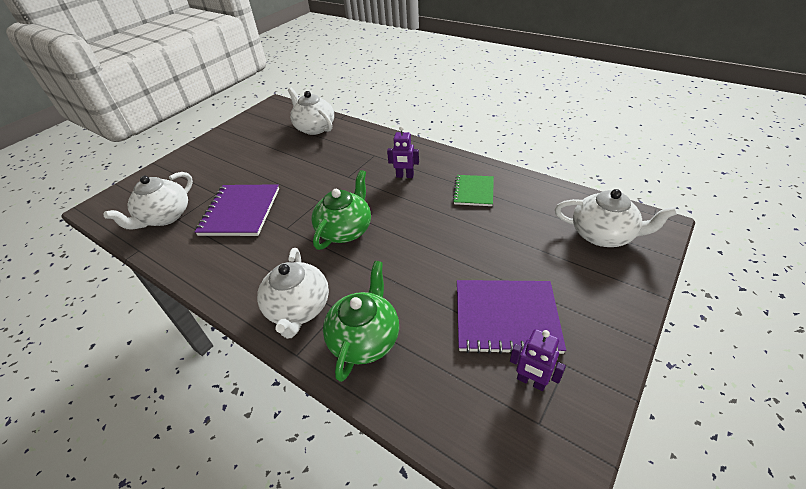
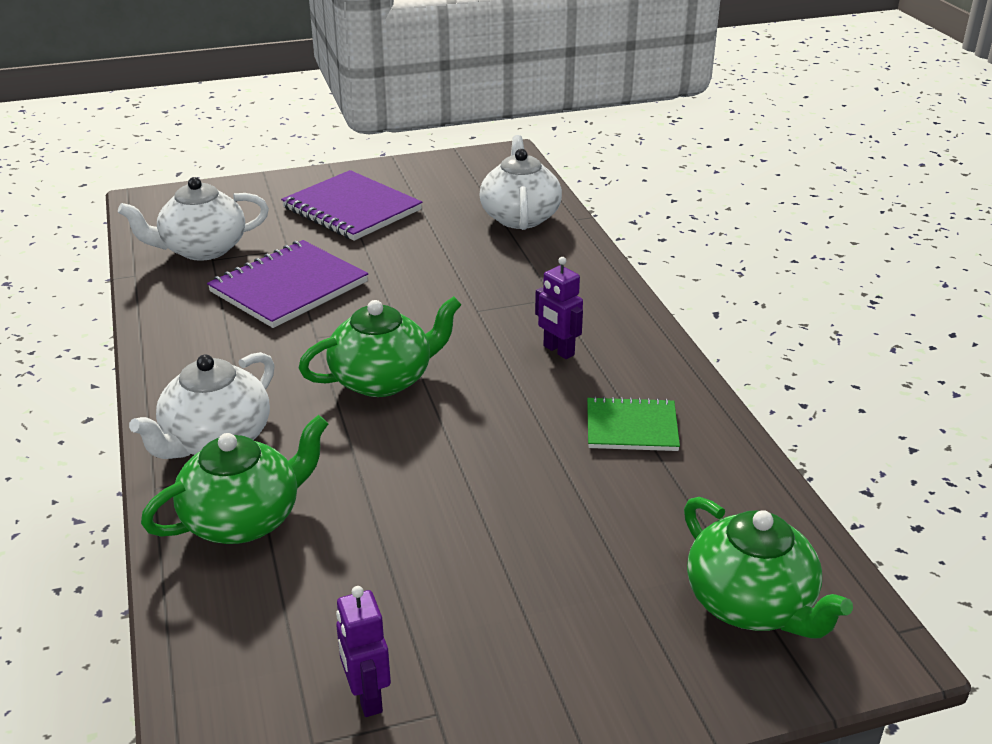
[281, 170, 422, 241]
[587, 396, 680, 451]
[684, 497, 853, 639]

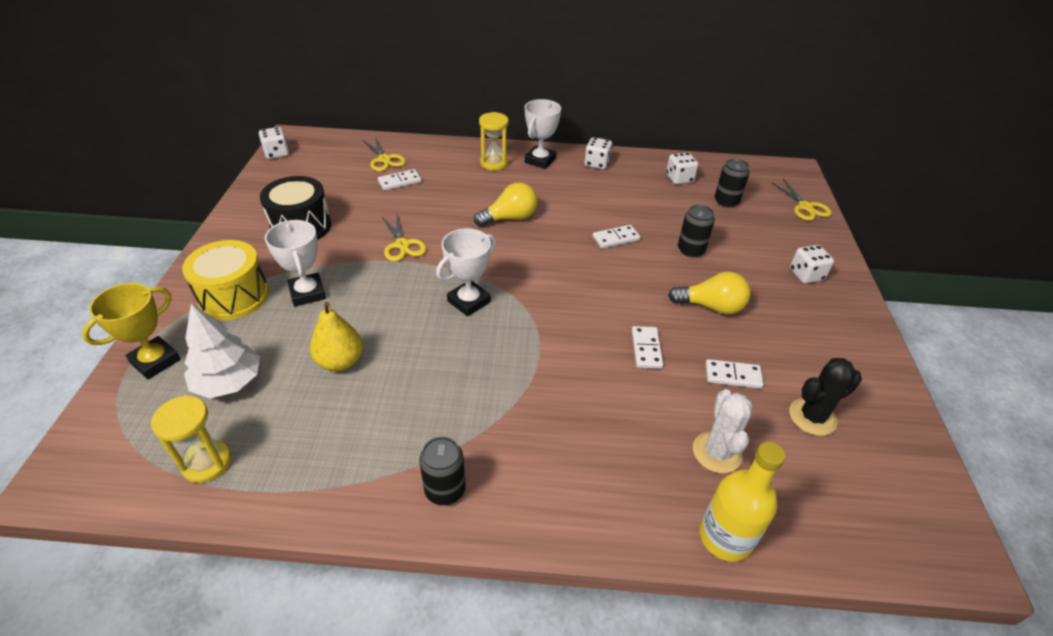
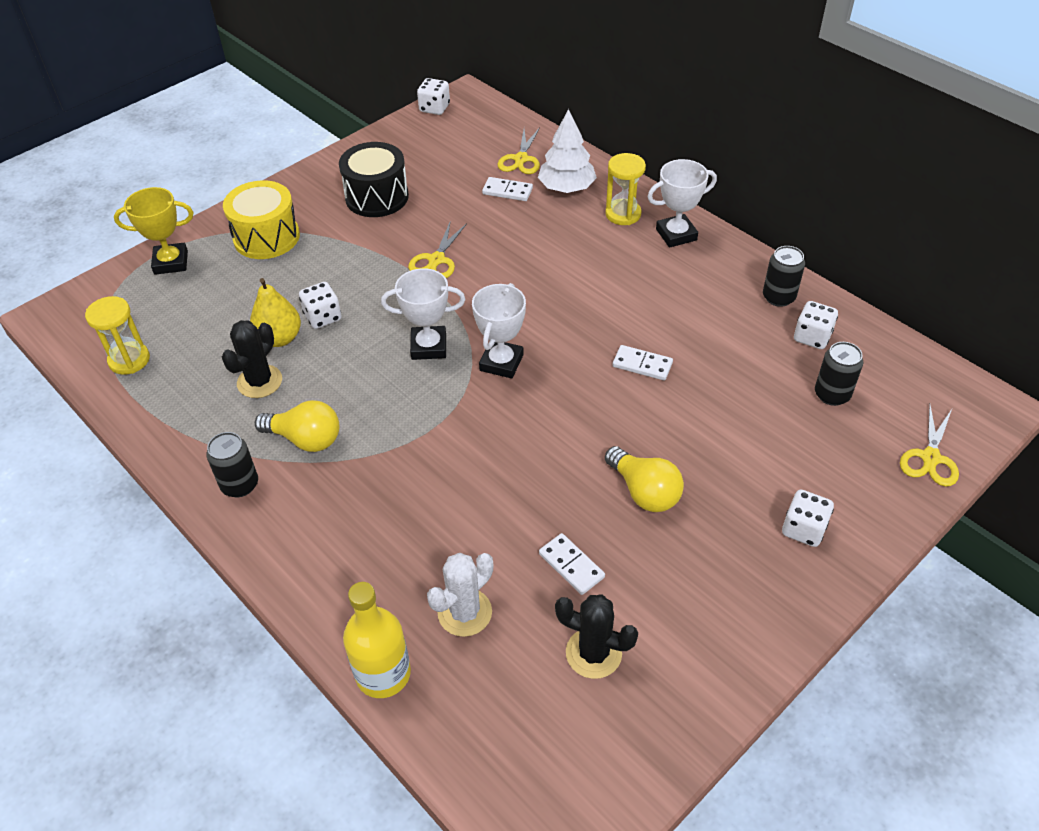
[222, 320, 282, 398]
[255, 400, 339, 452]
[299, 282, 342, 329]
[472, 283, 526, 379]
[538, 109, 597, 193]
[763, 246, 805, 307]
[632, 326, 664, 369] (first image)

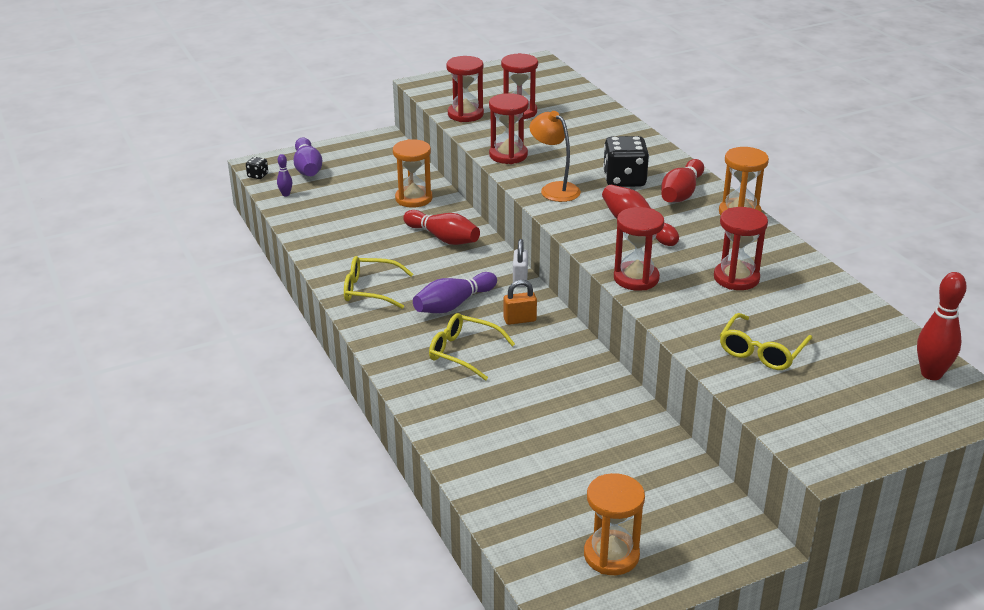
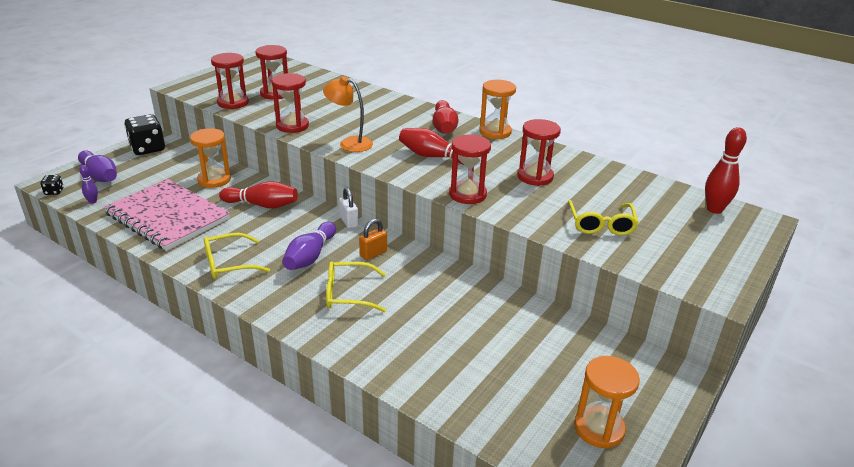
[103, 179, 230, 251]
[124, 114, 165, 155]

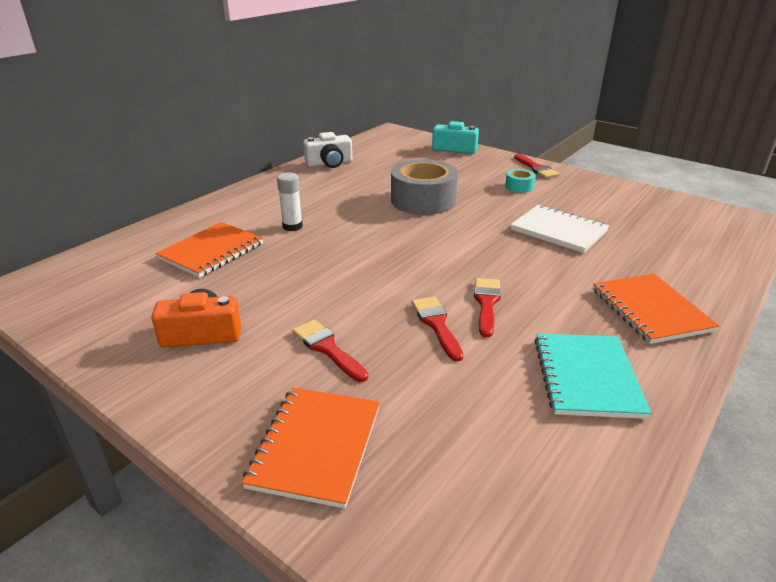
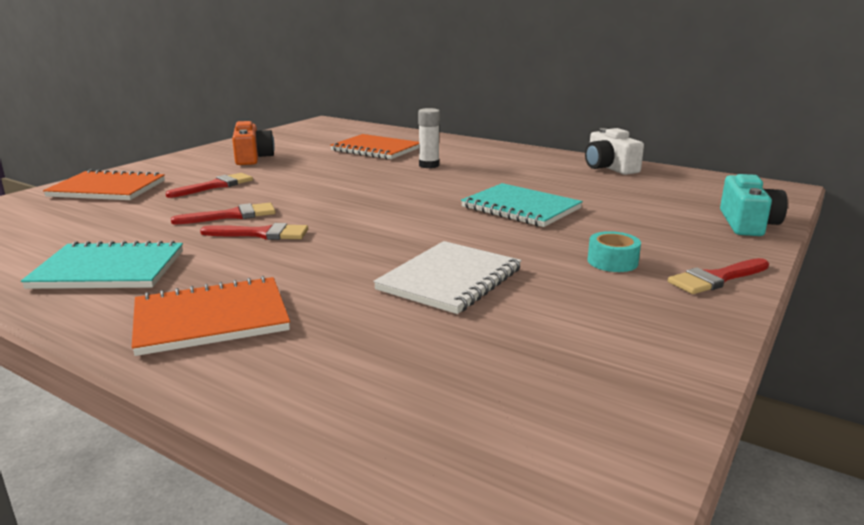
[461, 183, 583, 227]

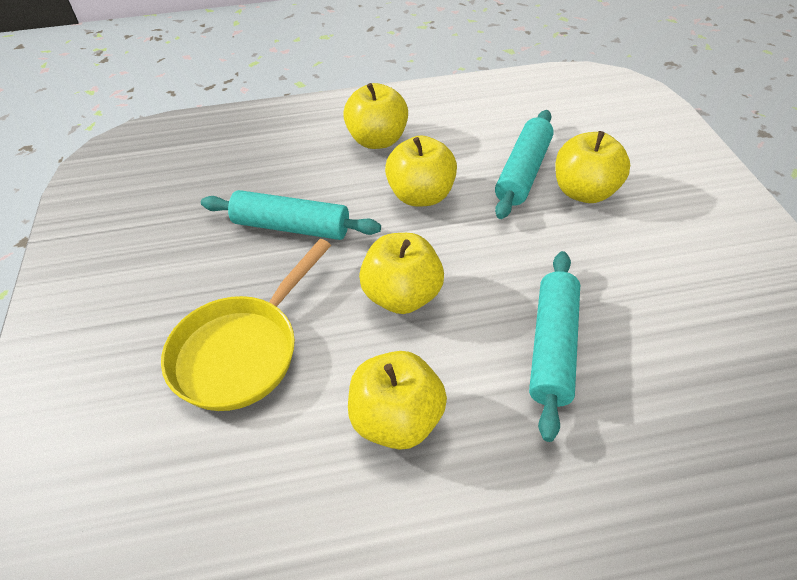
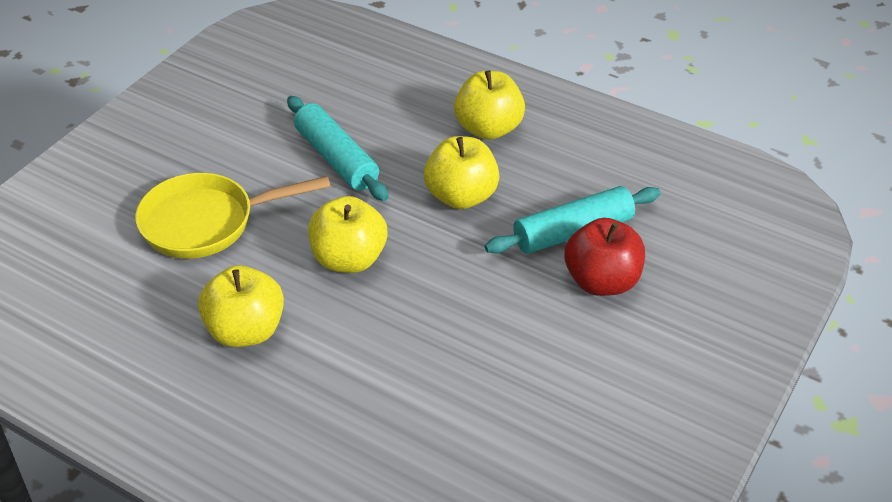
[564, 218, 645, 296]
[529, 251, 580, 442] (first image)

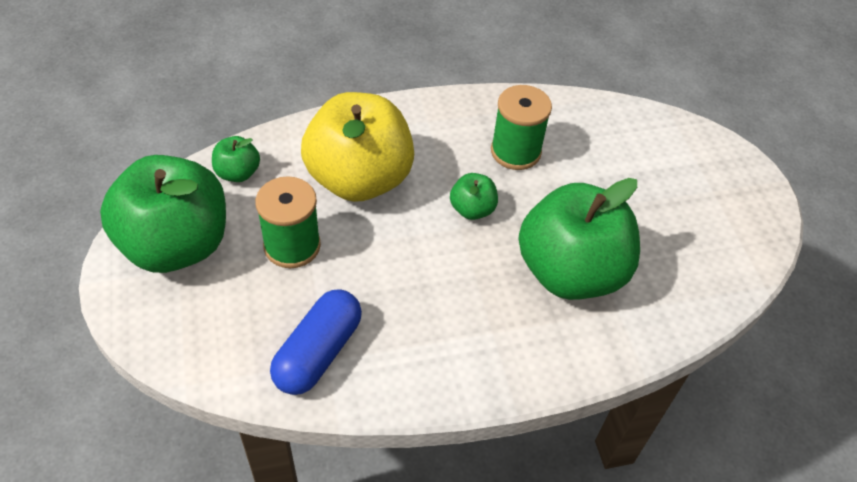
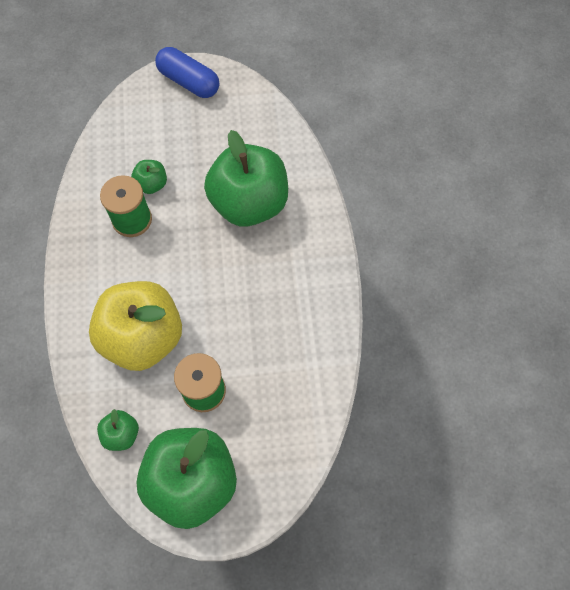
[131, 160, 167, 194]
[155, 47, 219, 98]

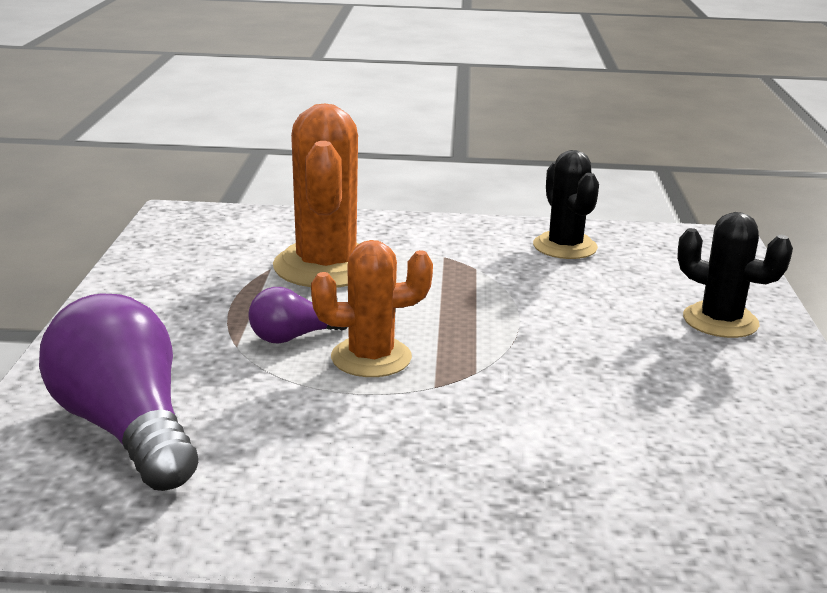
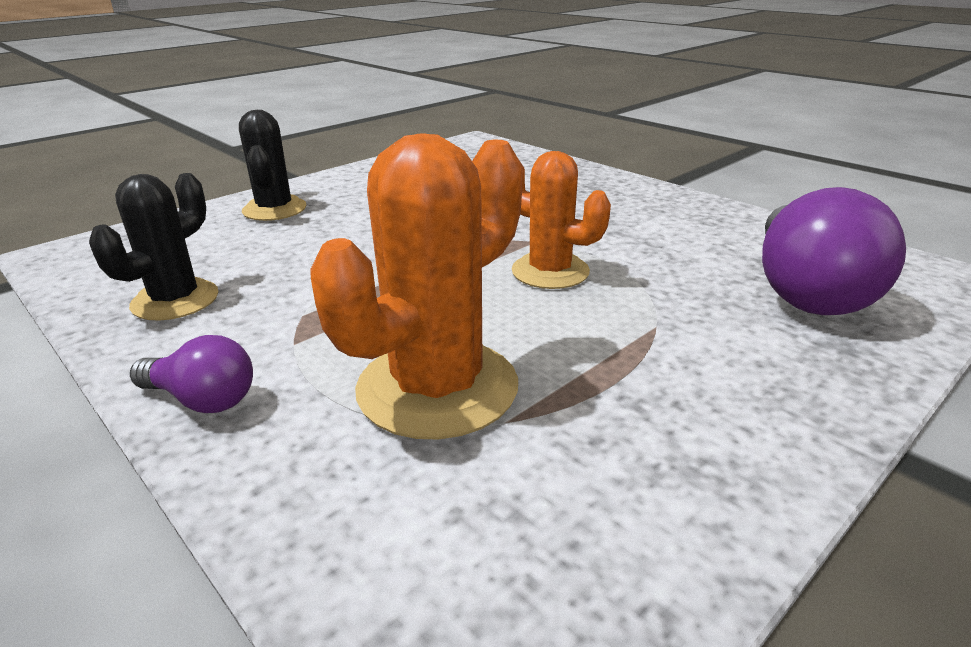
[130, 335, 253, 413]

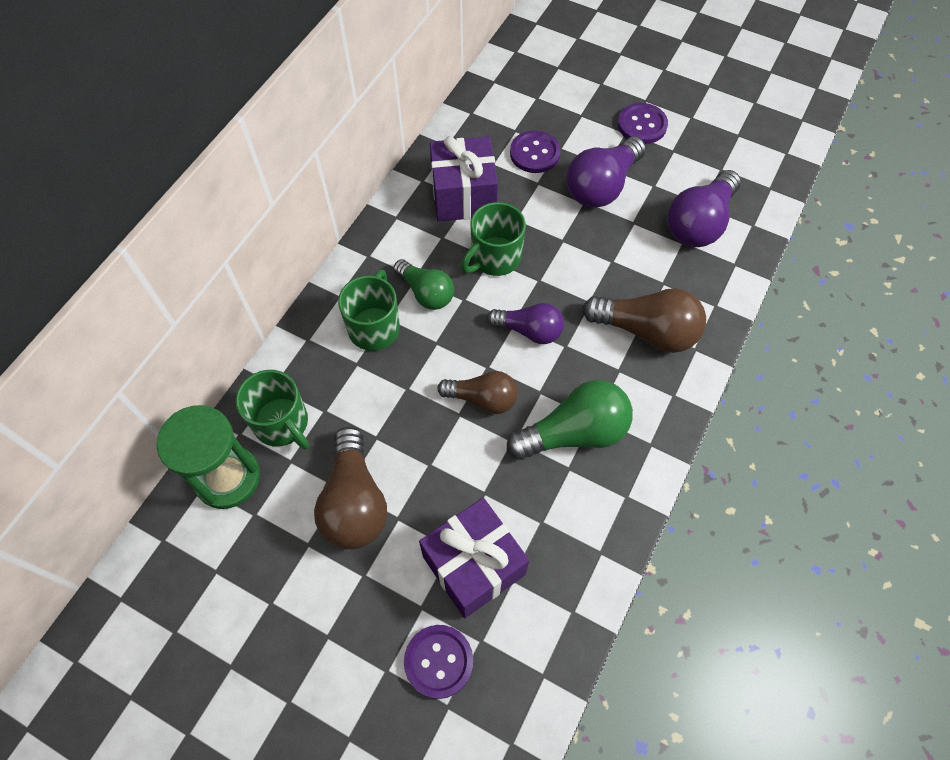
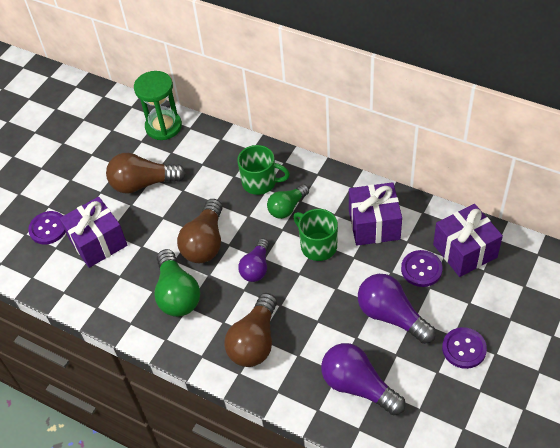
[177, 199, 223, 263]
[433, 204, 503, 277]
[236, 370, 309, 449] (first image)

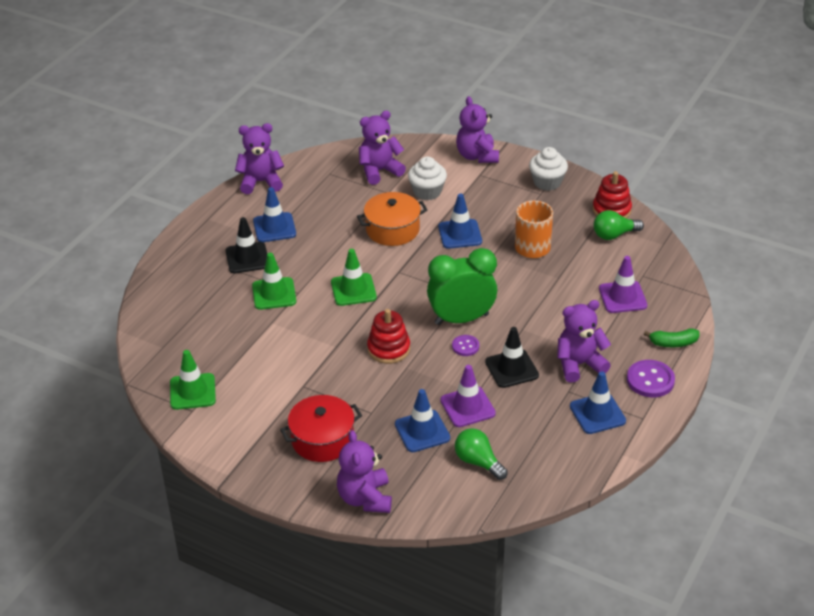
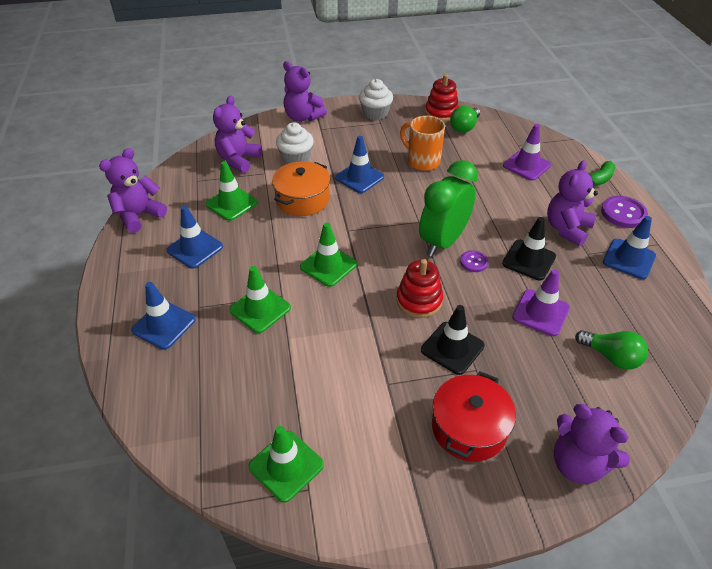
[131, 282, 196, 350]
[206, 161, 258, 221]
[421, 305, 485, 375]
[575, 330, 648, 369]

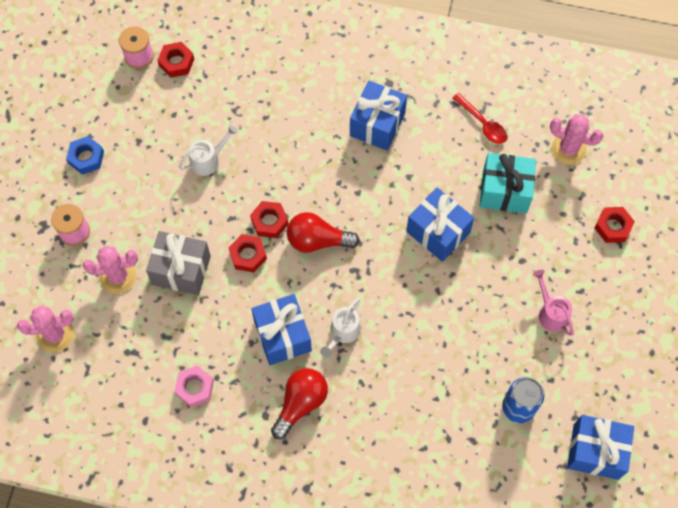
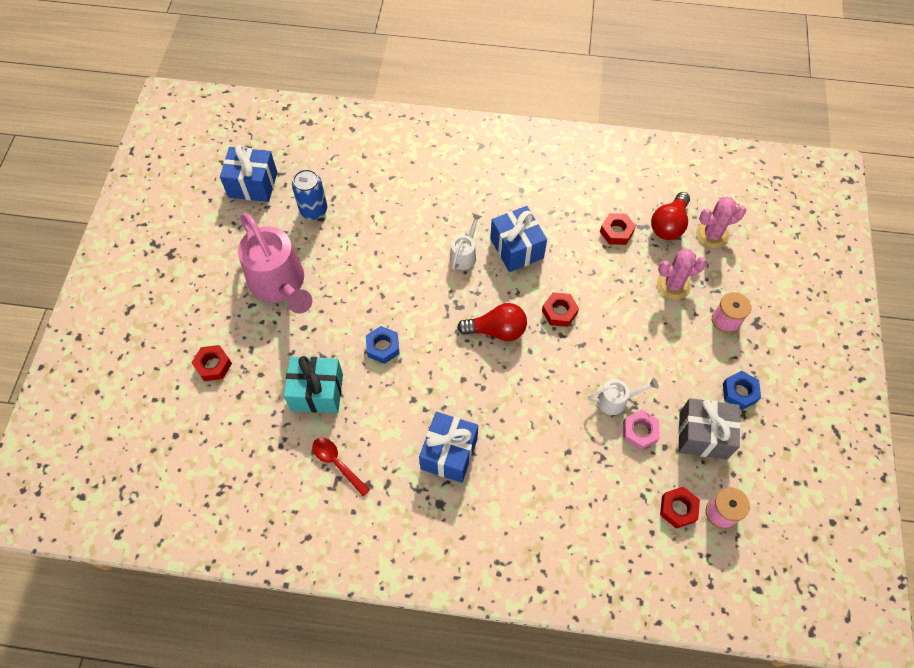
[238, 213, 312, 314]
[366, 326, 400, 364]
[588, 378, 659, 415]
[600, 213, 636, 245]
[623, 410, 660, 450]
[651, 192, 690, 240]
[678, 398, 741, 460]
[550, 114, 604, 165] (first image)

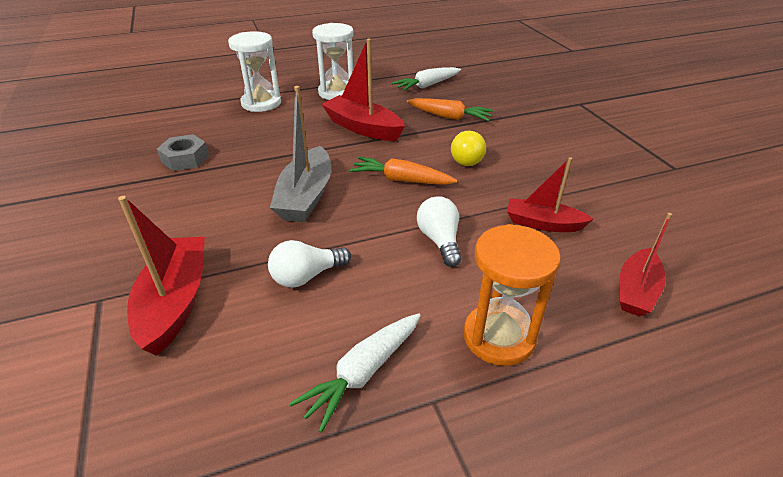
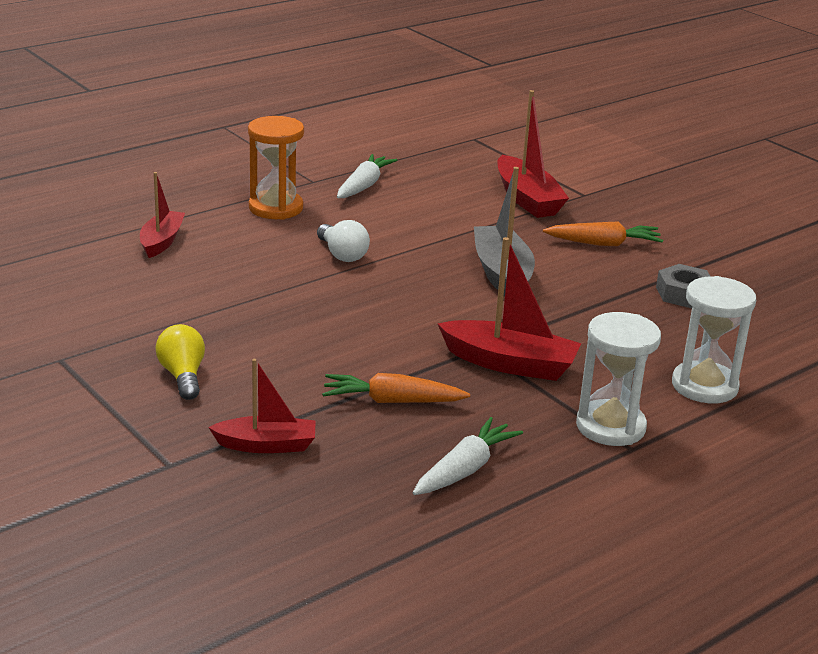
[155, 324, 205, 400]
[208, 359, 316, 453]
[543, 222, 663, 246]
[268, 240, 351, 288] (first image)

